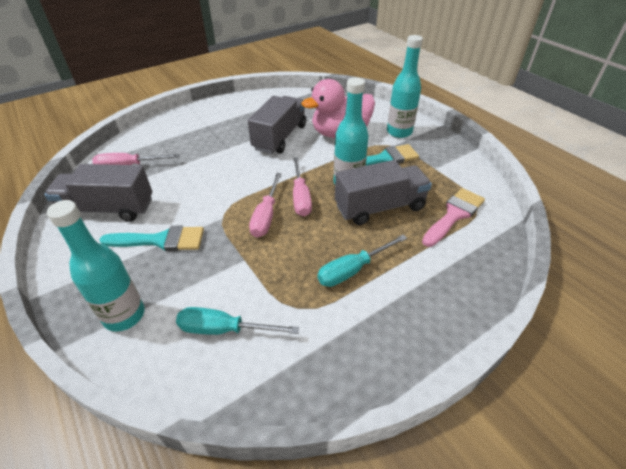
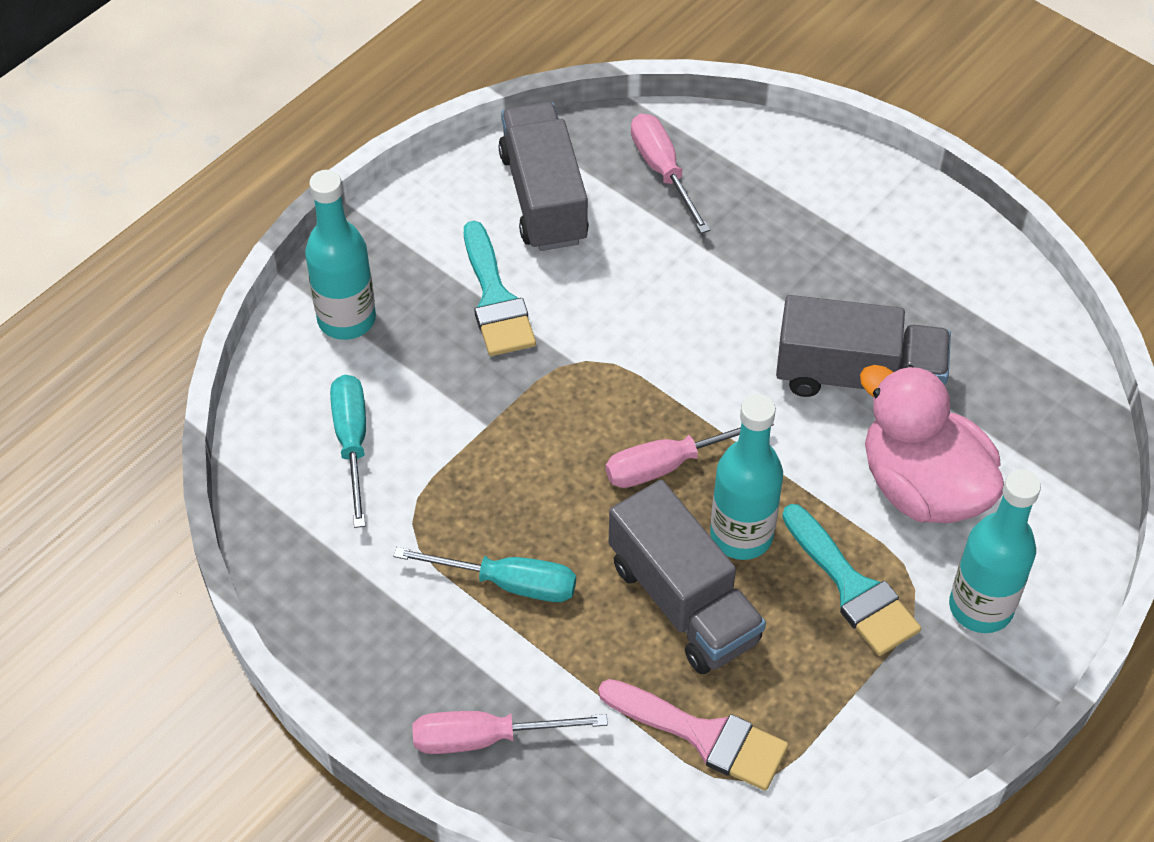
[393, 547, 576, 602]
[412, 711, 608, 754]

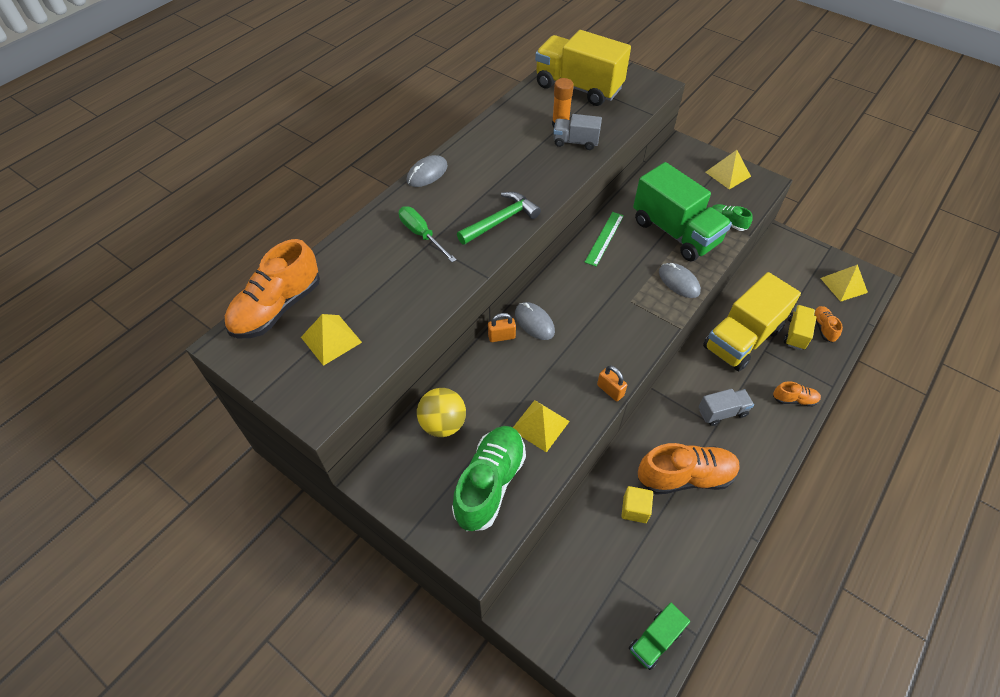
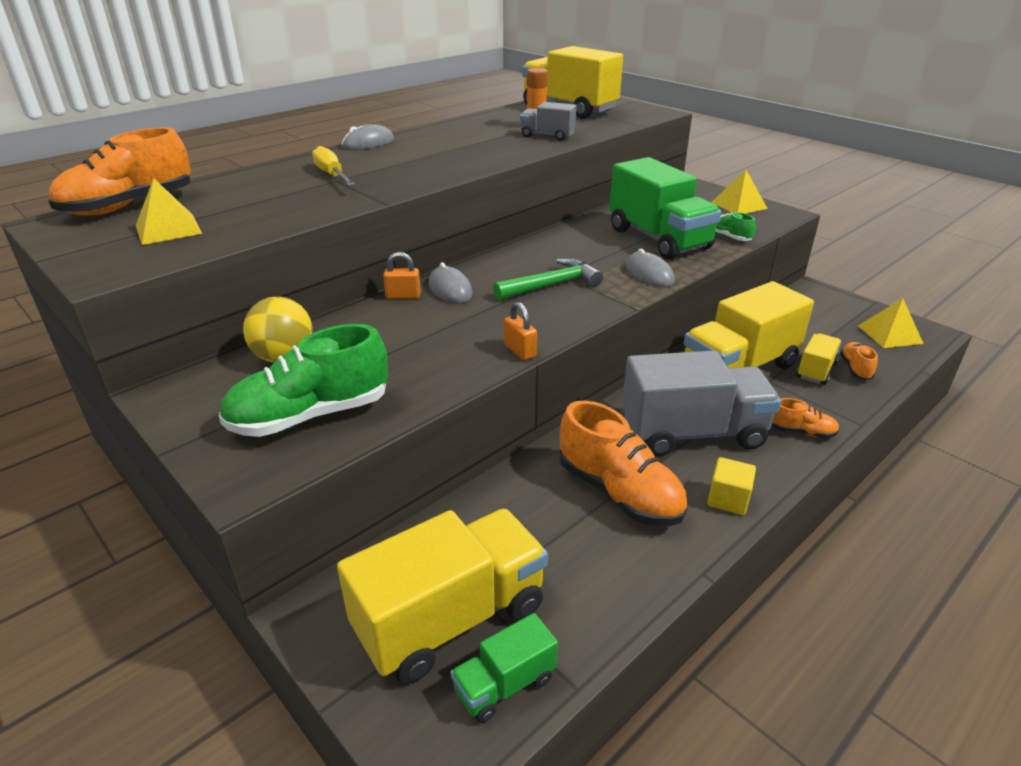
[218, 324, 388, 437]
[312, 146, 355, 186]
[337, 509, 548, 684]
[493, 258, 603, 300]
[559, 401, 688, 526]
[622, 350, 781, 457]
[707, 457, 756, 515]
[513, 400, 570, 453] (first image)
[585, 212, 624, 267] (first image)

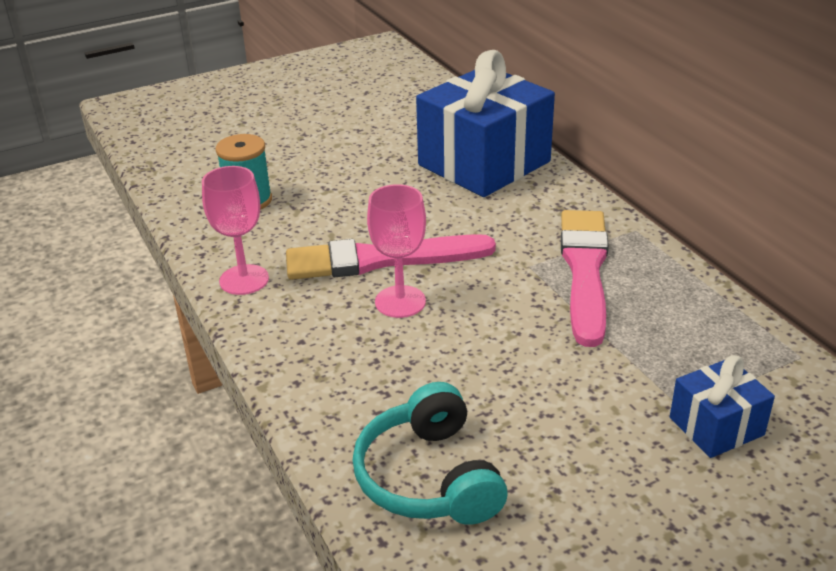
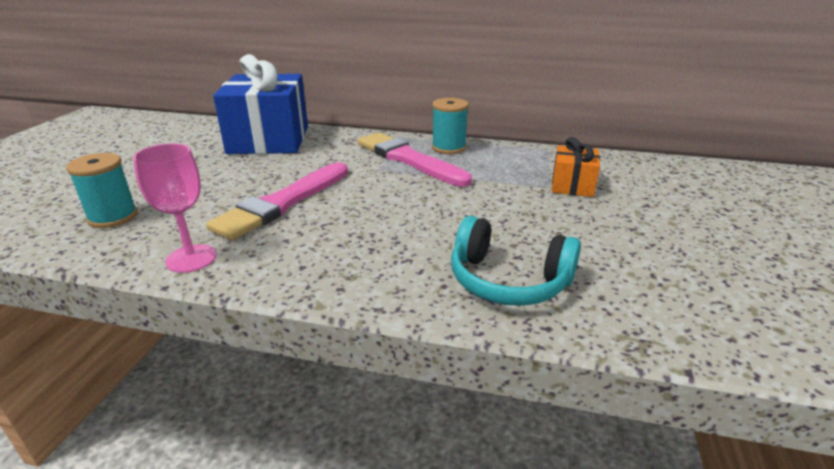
[432, 98, 469, 154]
[552, 137, 600, 197]
[367, 184, 426, 318] (first image)

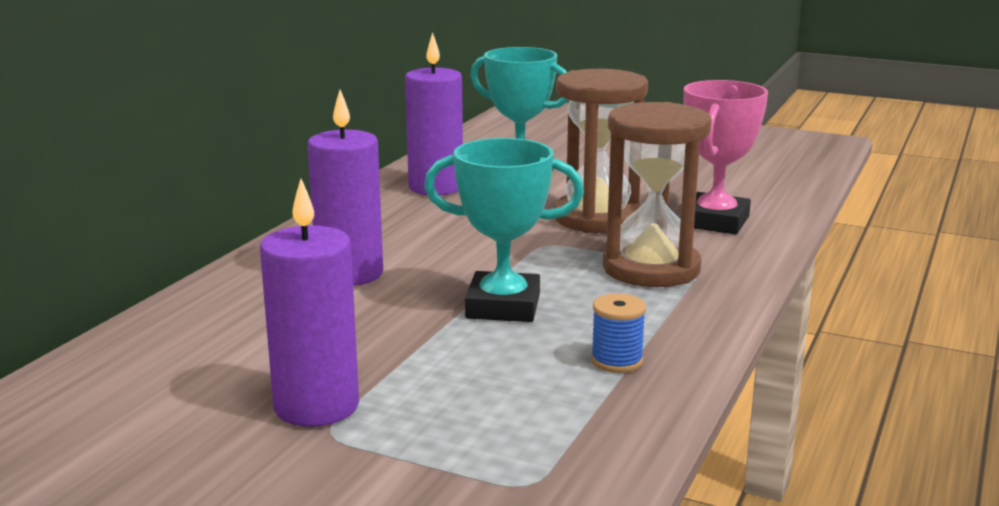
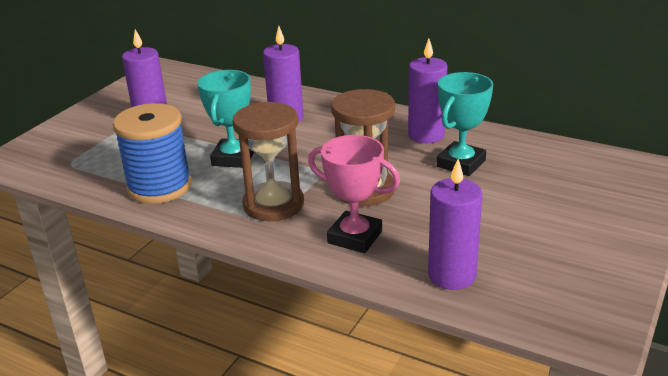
[113, 103, 192, 204]
[428, 159, 482, 290]

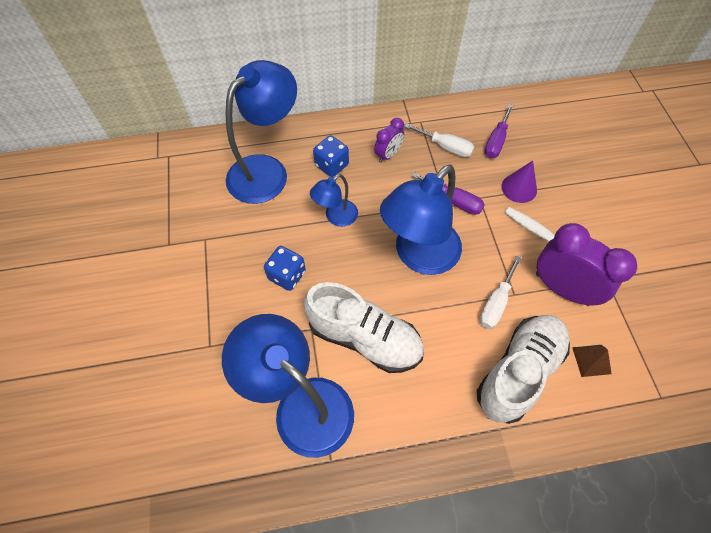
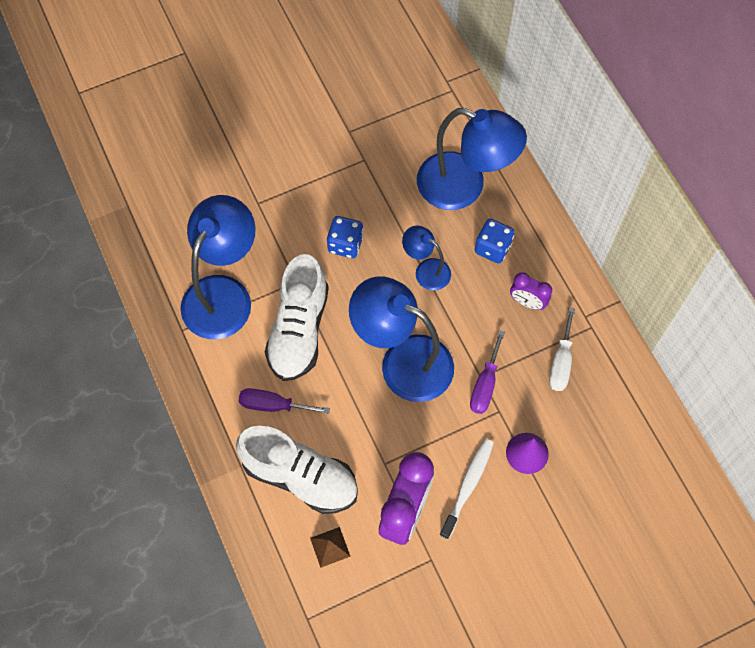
[239, 388, 330, 414]
[479, 256, 522, 329] (first image)

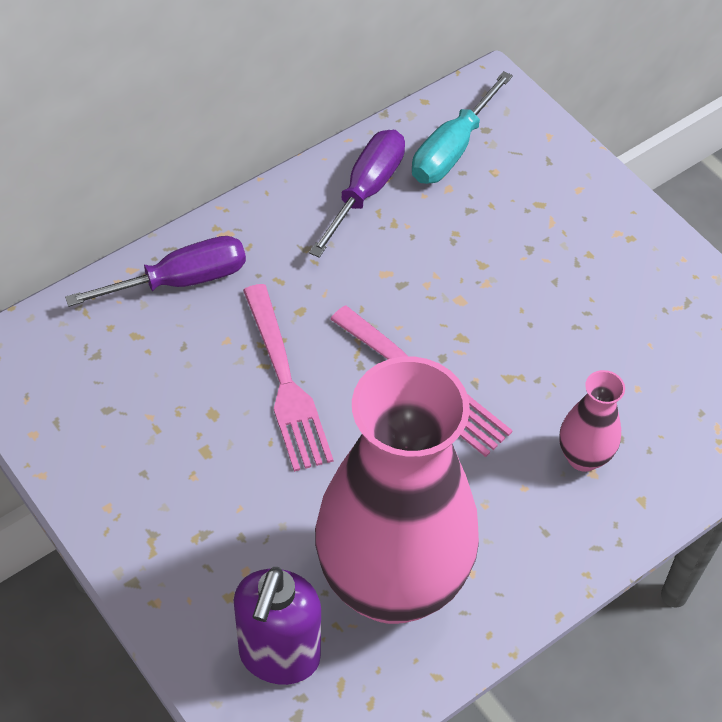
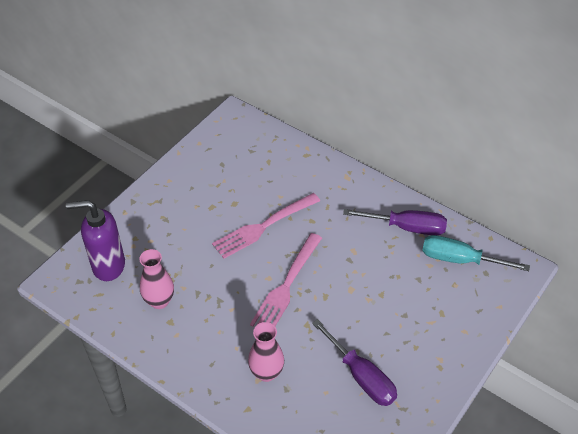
[139, 249, 174, 309]
[312, 319, 397, 406]

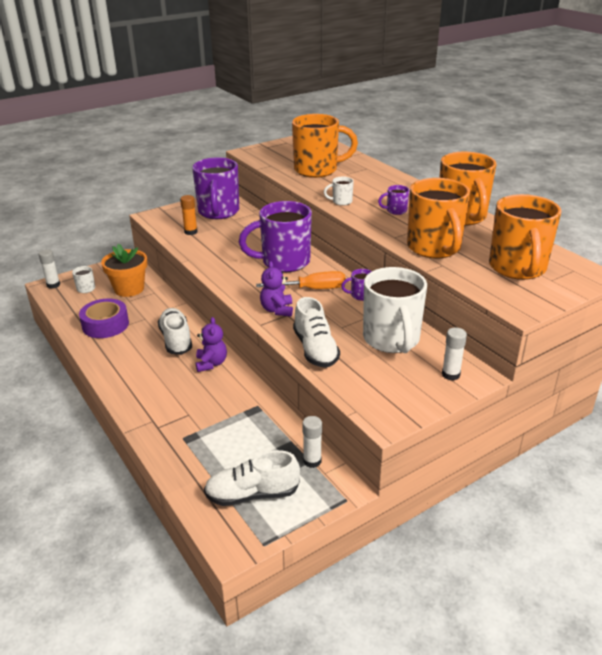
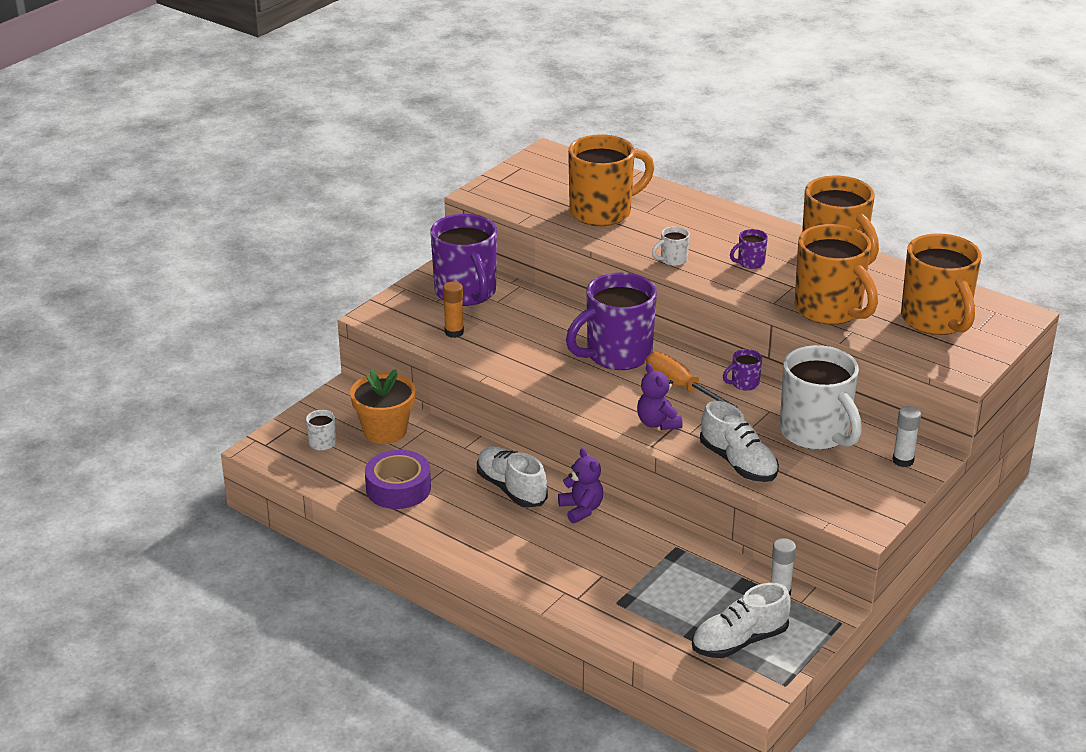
[646, 352, 738, 408]
[38, 249, 60, 288] (first image)

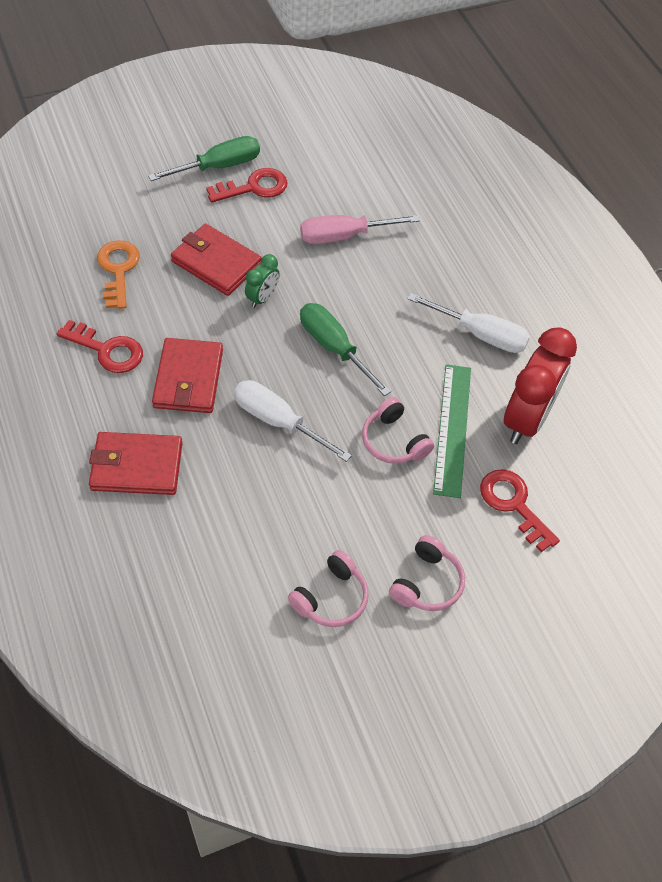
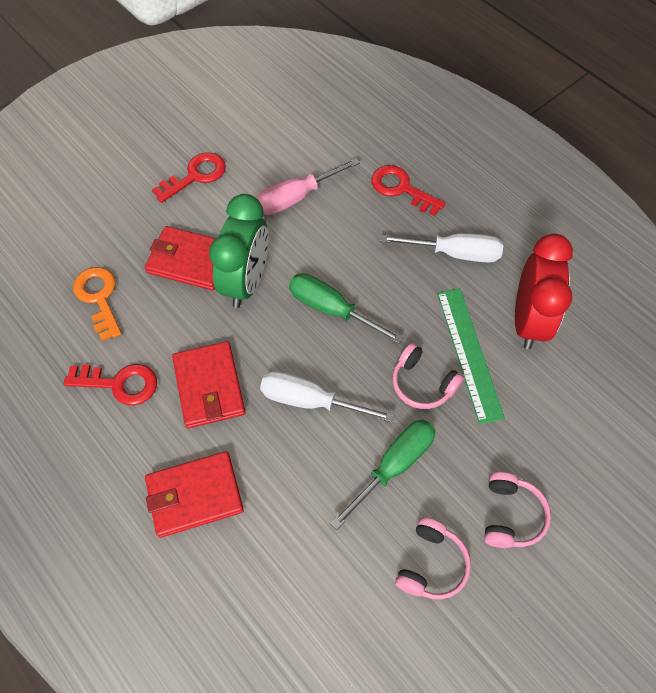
[209, 194, 269, 308]
[330, 420, 435, 530]
[371, 165, 445, 216]

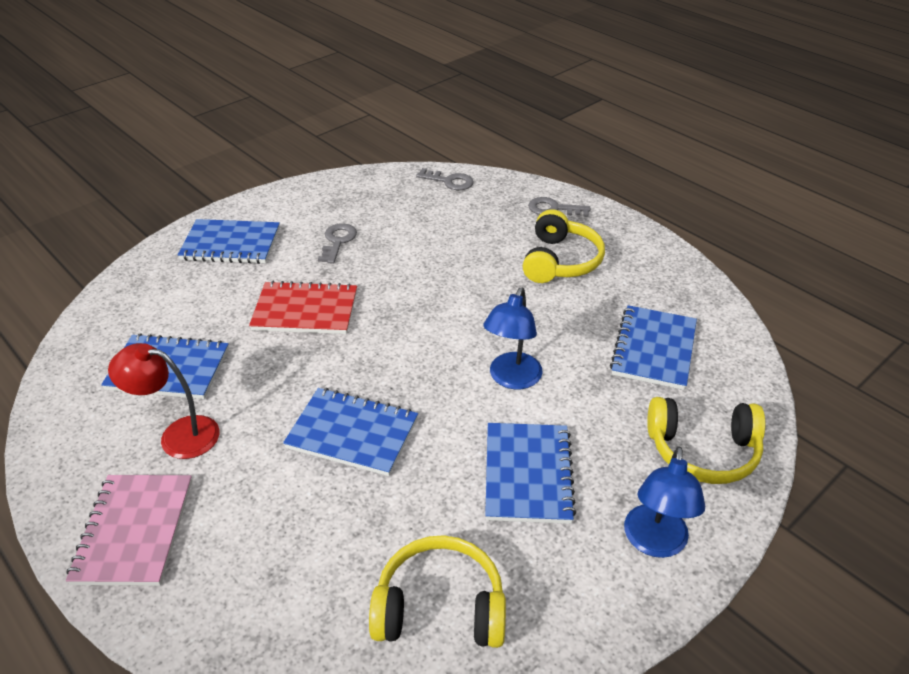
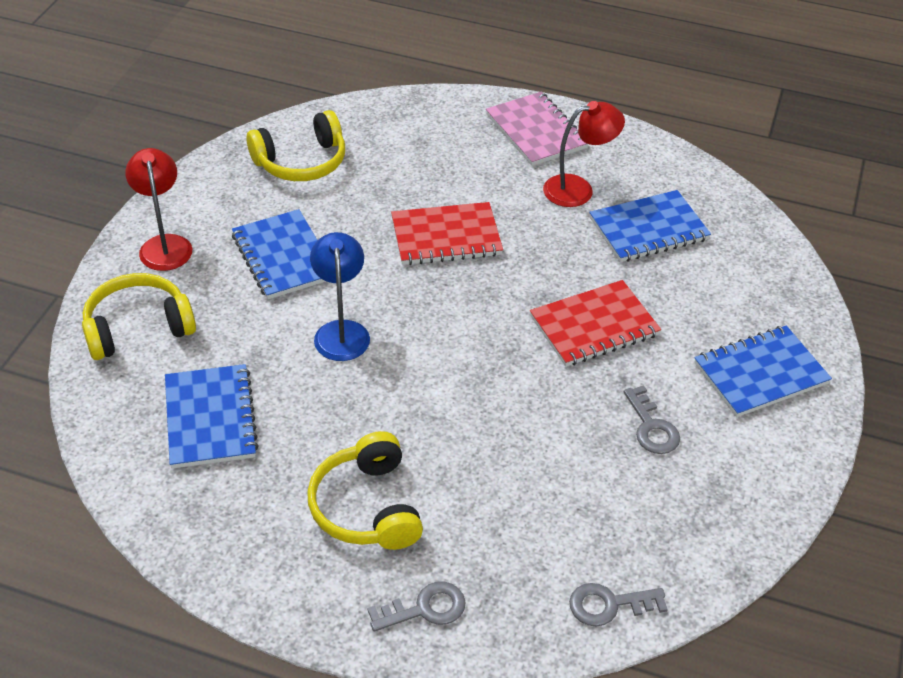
[125, 148, 192, 271]
[391, 202, 503, 265]

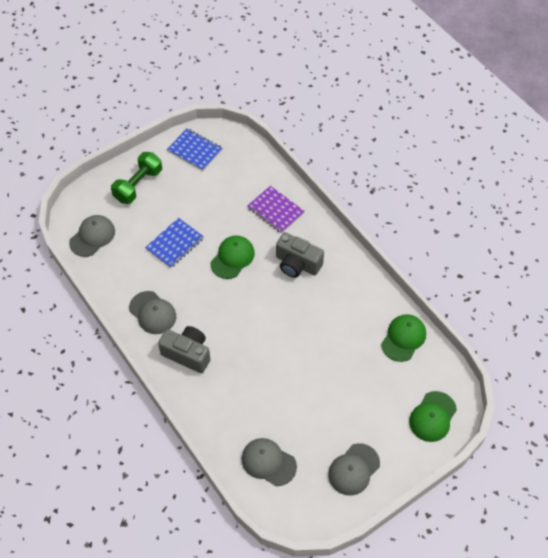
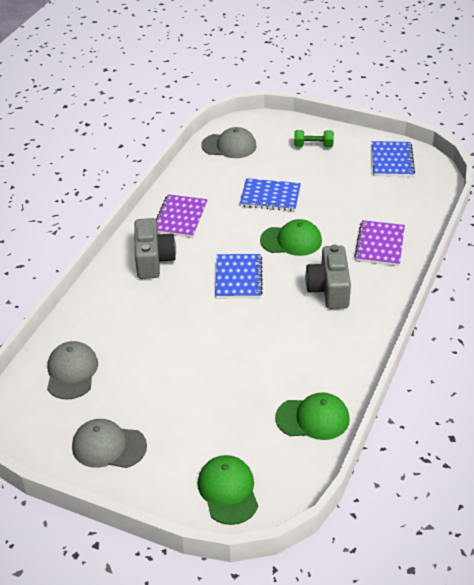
[156, 194, 207, 238]
[197, 455, 258, 525]
[215, 254, 263, 298]
[294, 130, 334, 147]

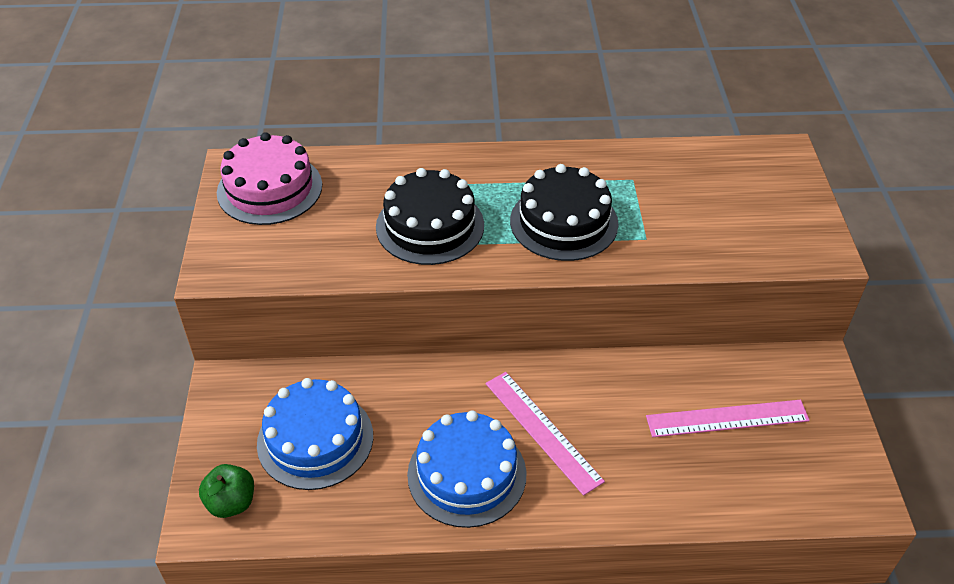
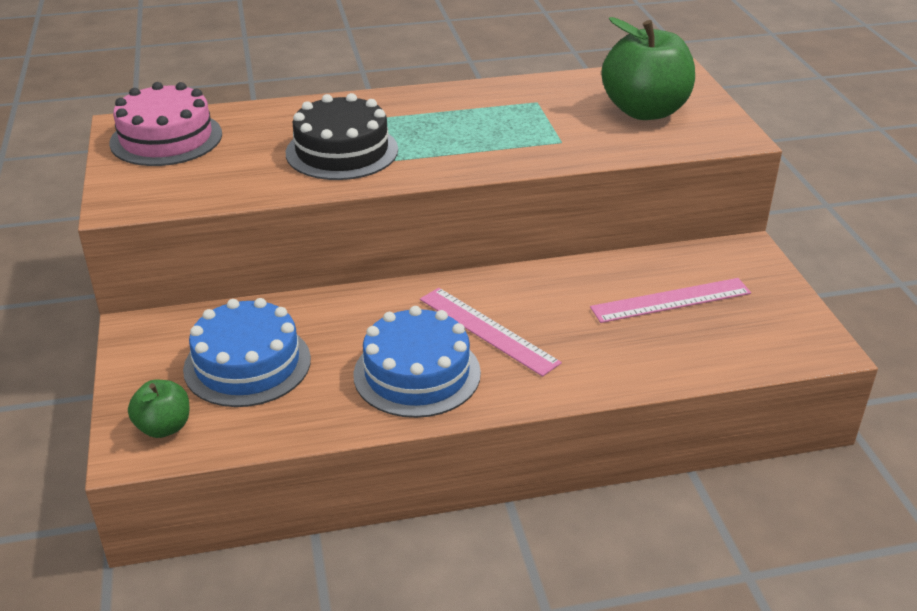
[601, 17, 695, 120]
[510, 164, 618, 261] (first image)

